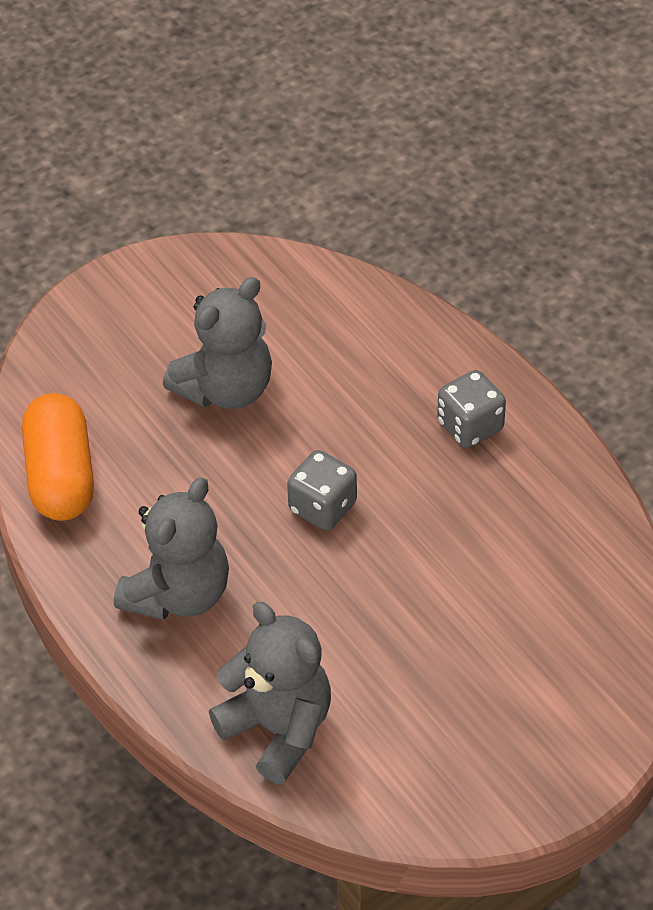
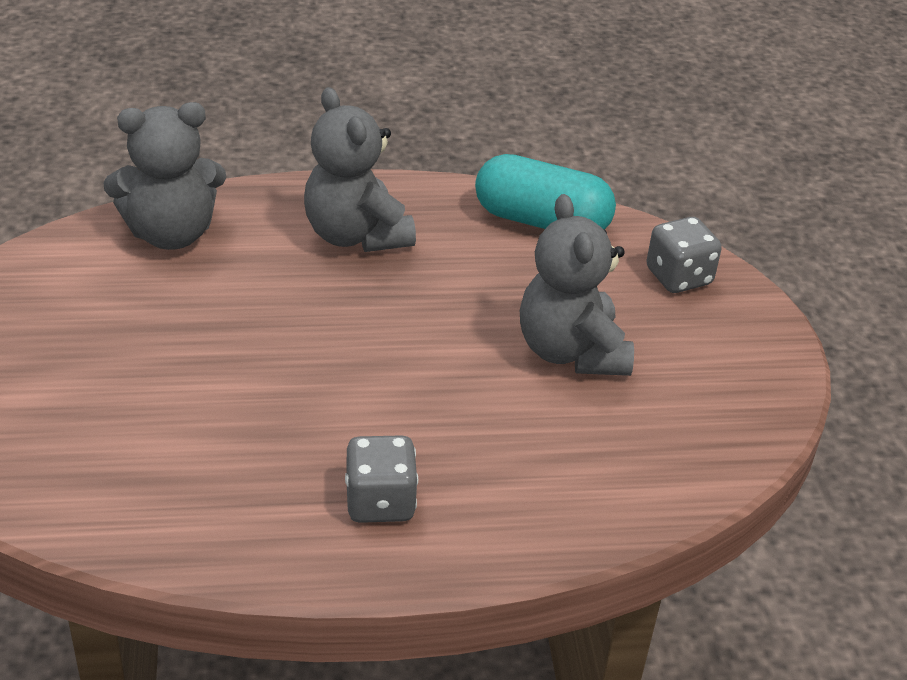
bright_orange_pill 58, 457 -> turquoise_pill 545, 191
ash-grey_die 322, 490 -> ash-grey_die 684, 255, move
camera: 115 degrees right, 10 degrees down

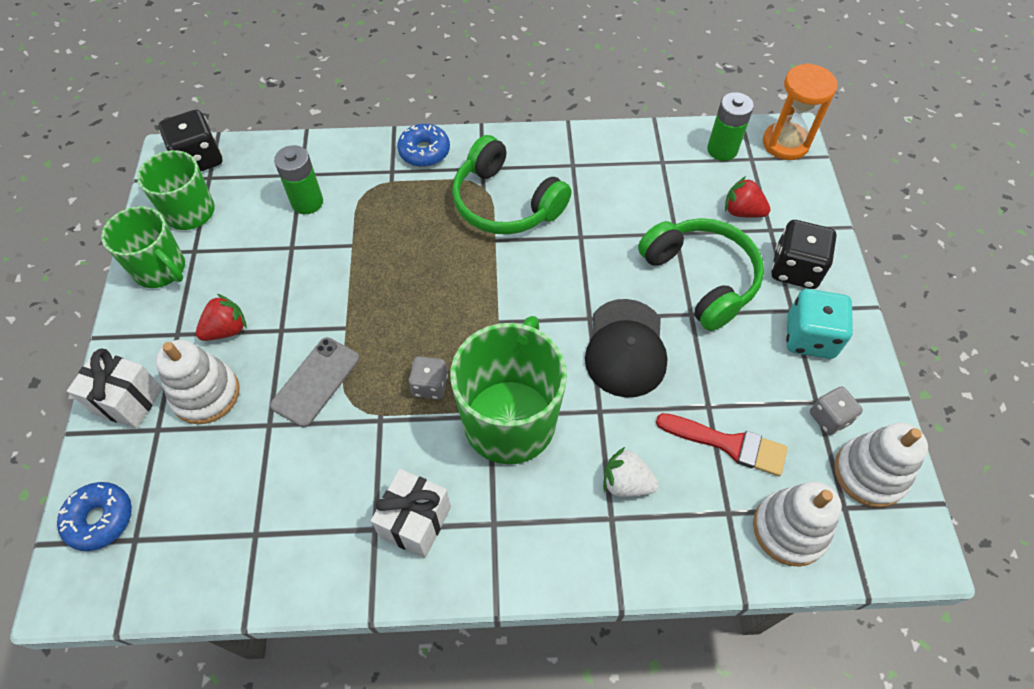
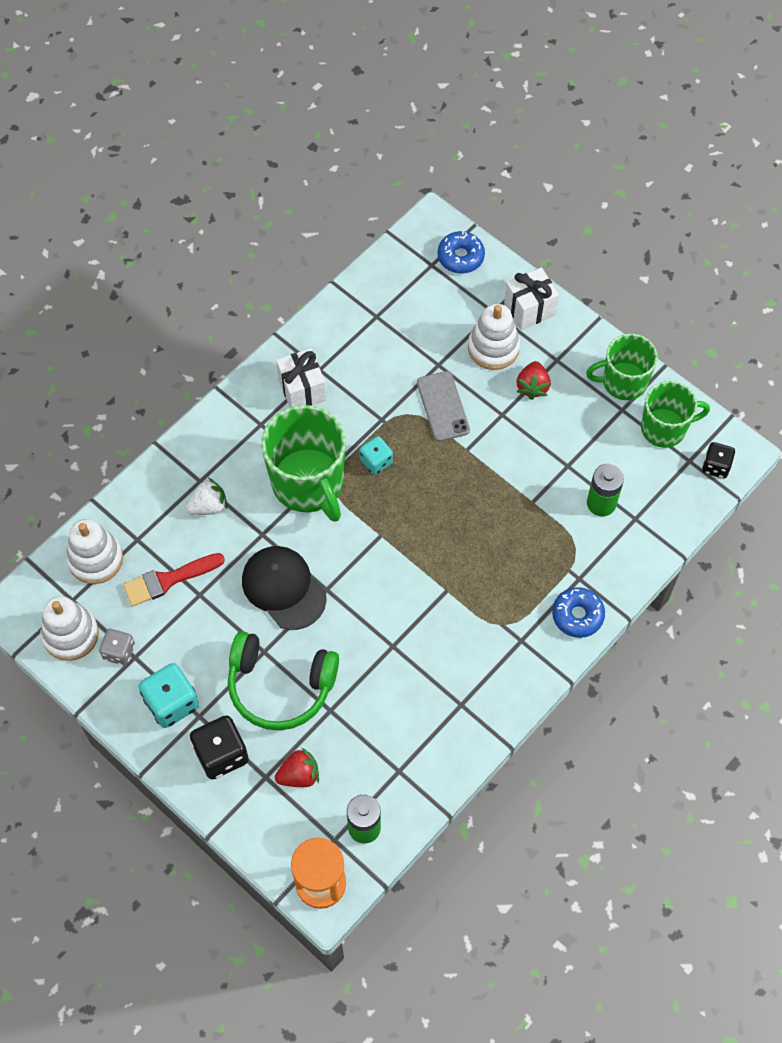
jet-black_die 190, 140 -> jet-black_die 718, 460, x0.62
green_headphones 511, 185 -> none
ash-grey_die 428, 377 -> turquoise_die 376, 455
camera: 135 degrees right, 5 degrees up

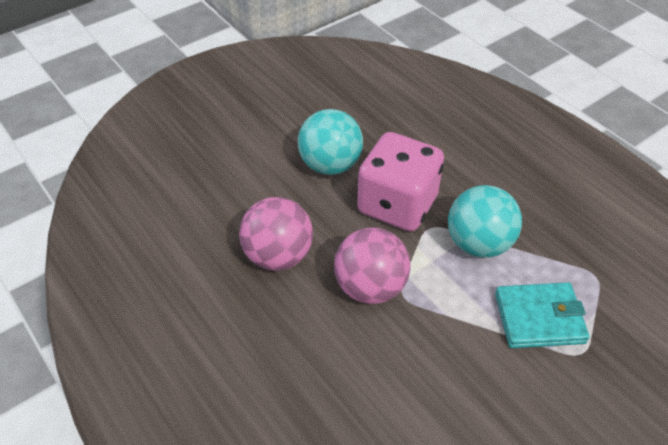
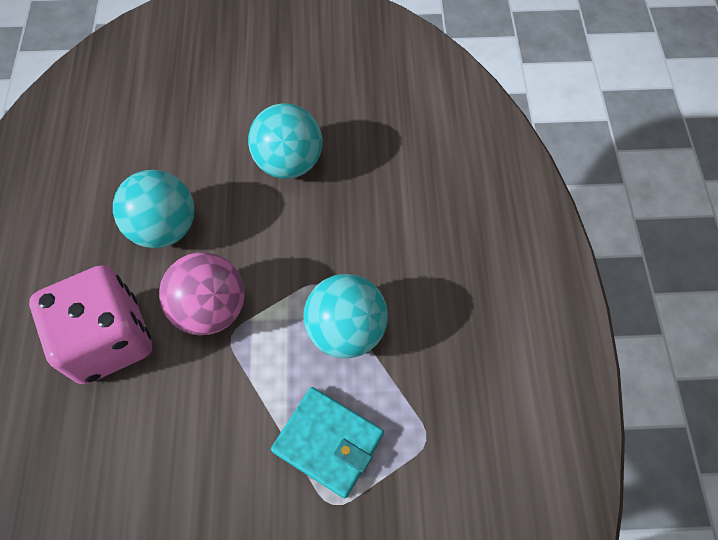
rose-pink_die 400, 182 -> rose-pink_die 90, 324, move
rose-pink_play_ball 276, 234 -> turquoise_play_ball 153, 209
camera: 35 degrees right, 15 degrees up

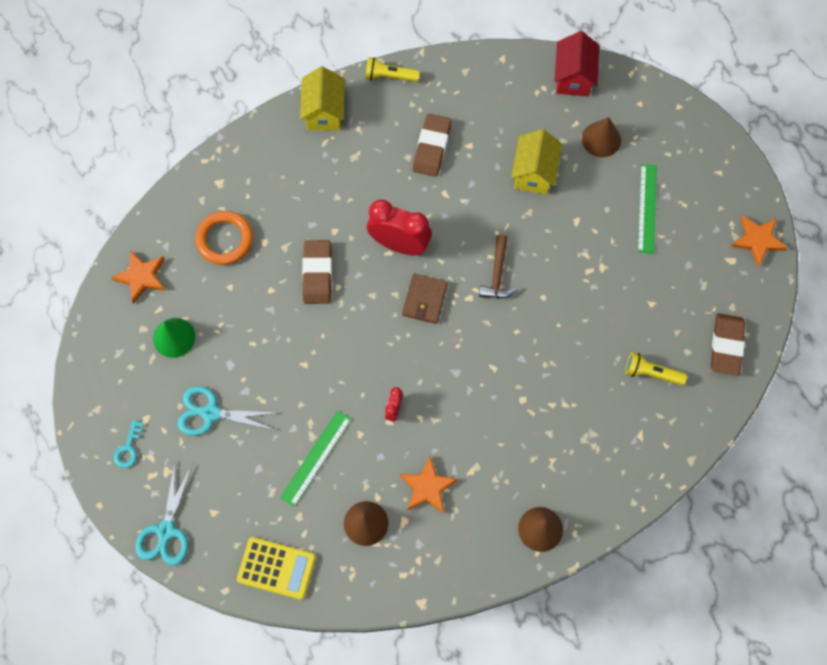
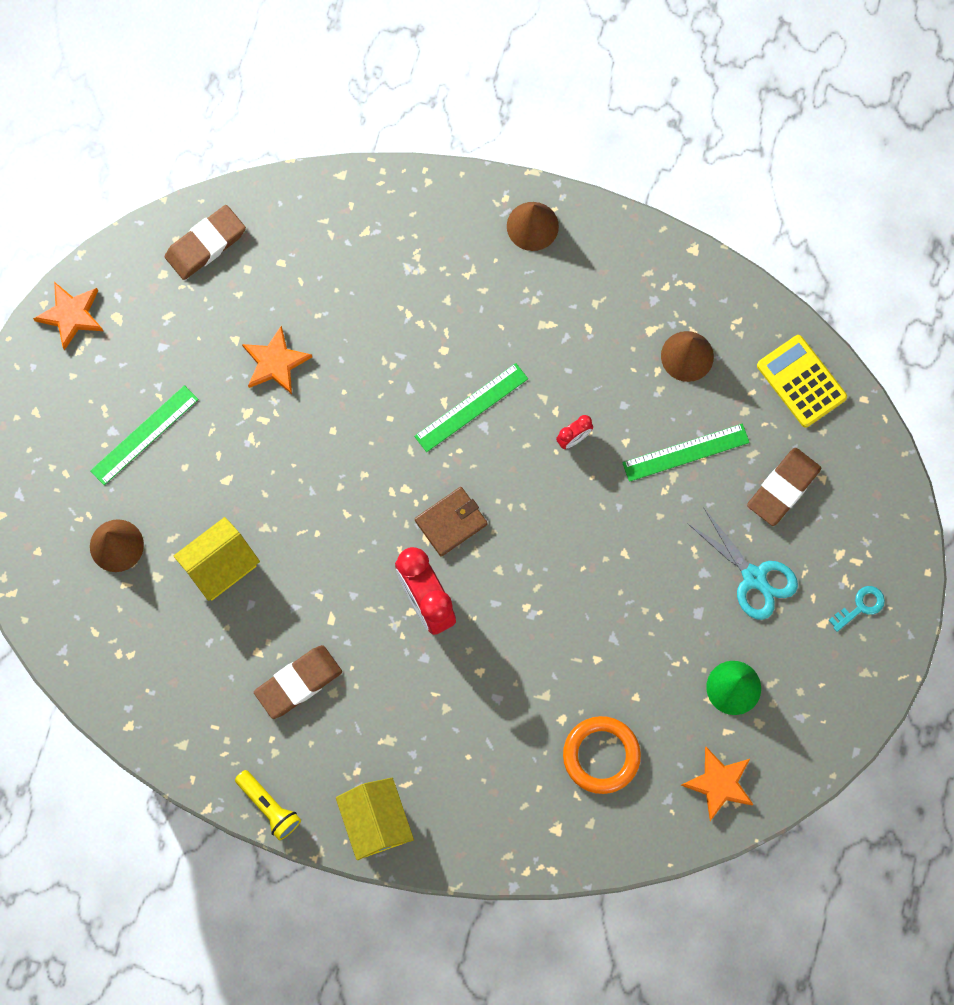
red_toy_house 577, 63 -> none
golden_toy_house 322, 98 -> golden_toy_house 375, 819, 60 degrees counterclockwise
russet_hammer 498, 266 -> none
russet_gum_eraser 317, 272 -> russet_gum_eraser 784, 487, move
golden_pocket_torch 656, 369 -> none
bright_orange_star_shape 428, 485 -> bright_orange_star_shape 277, 360, move
turquoise_pair_of_scissors 164, 514 -> none
none -> green_measuring_stick 471, 407
camera: 140 degrees left, 5 degrees up

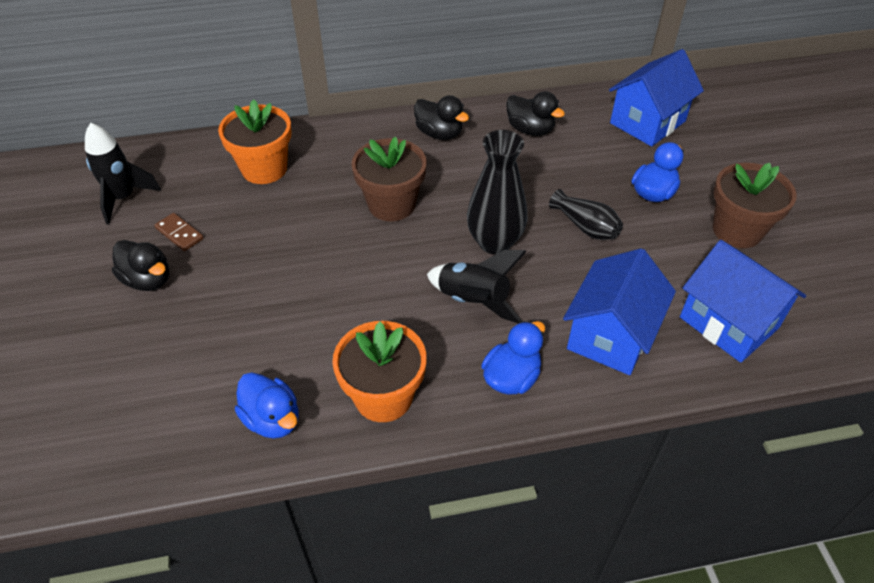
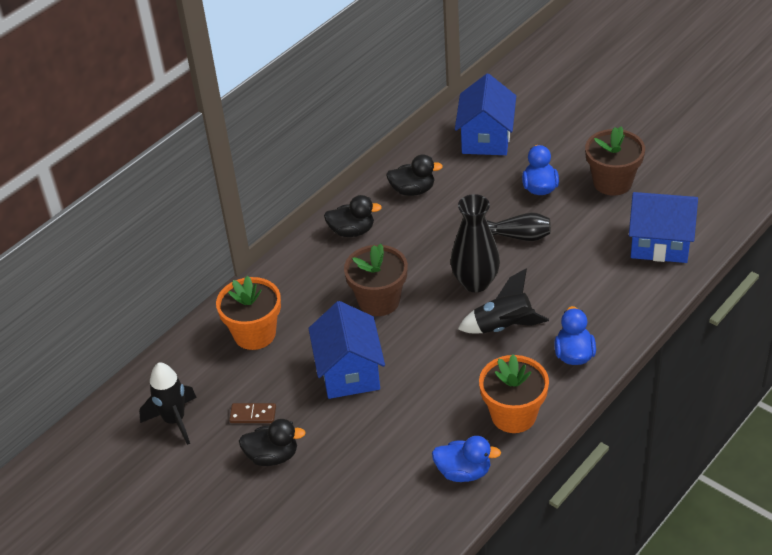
blue_toy_house 619, 311 -> blue_toy_house 346, 350, move
camera: 35 degrees left, 5 degrees down

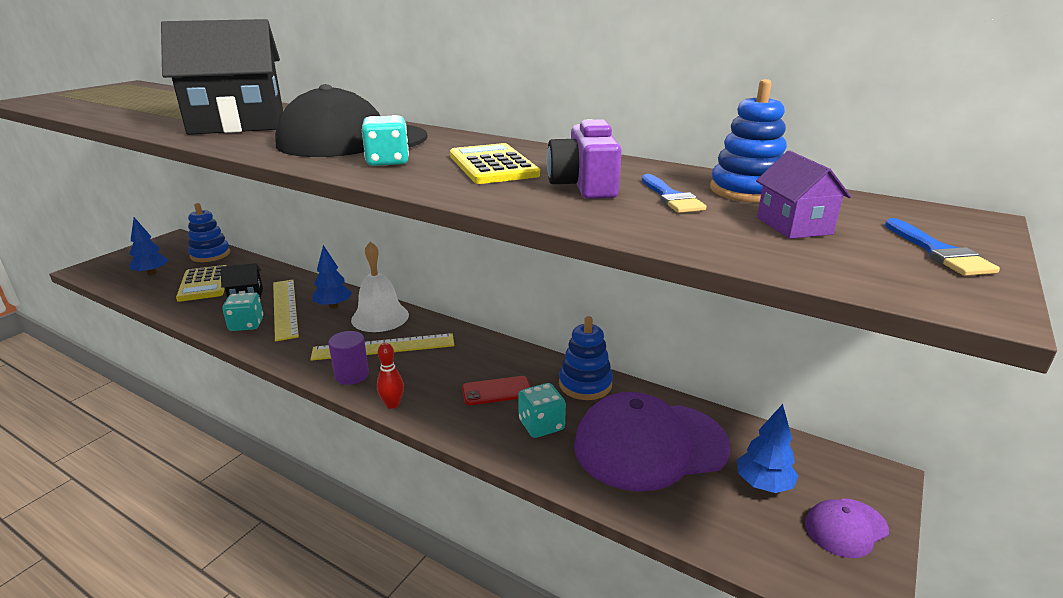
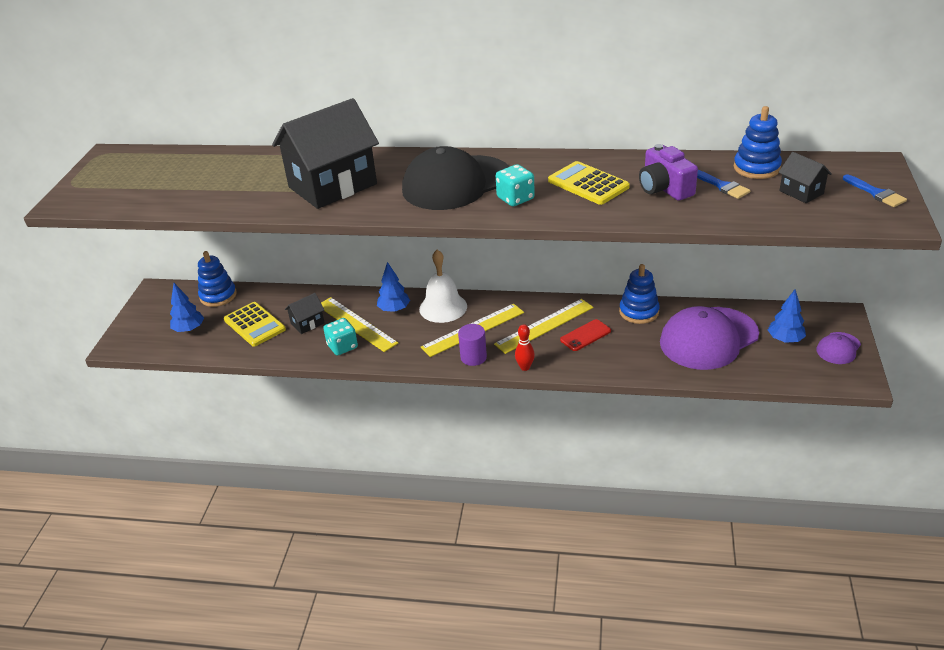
royal_purple_toy_house 803, 195 -> jet-black_toy_house 805, 177
turquoise_die 542, 410 -> none
none -> golden_measuring_stick 544, 326
camera: 20 degrees left, 10 degrees up

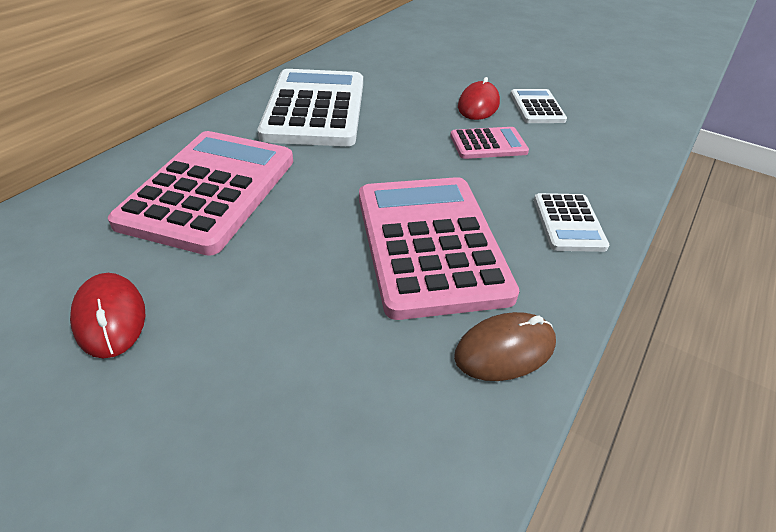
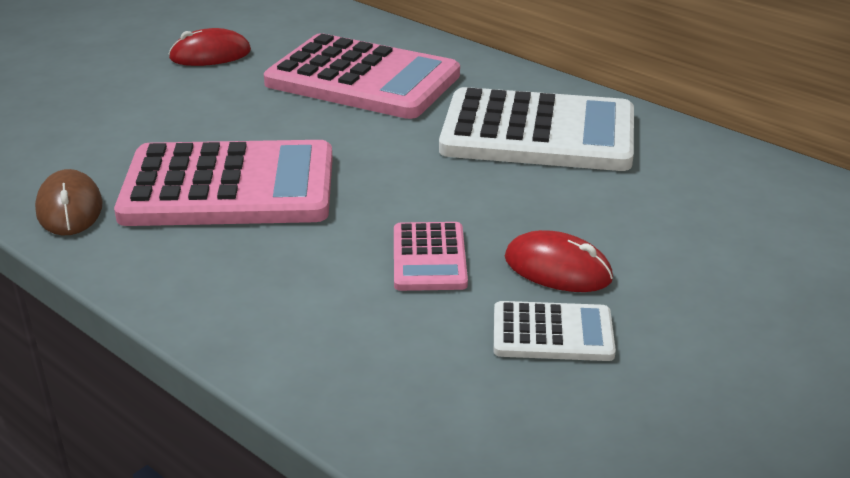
snow-white_adding_machine 571, 222 -> none
camera: 100 degrees right, 10 degrees down

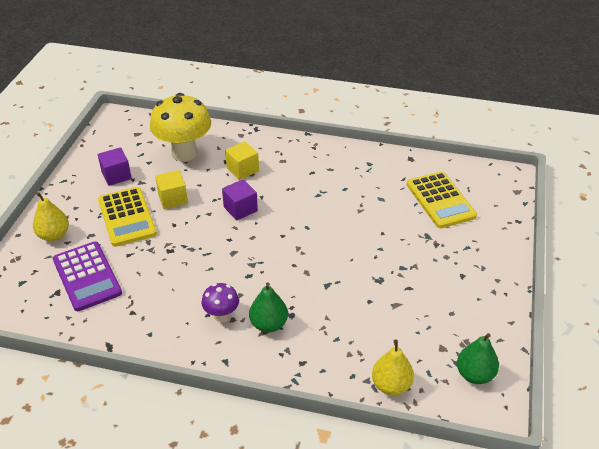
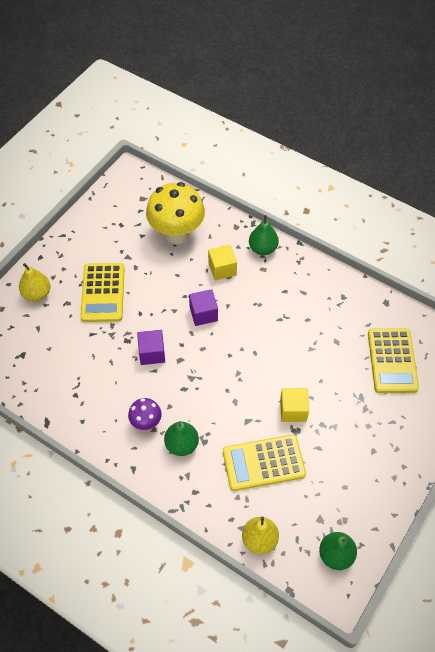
royal_purple_block 115, 166 -> royal_purple_block 151, 347, move
golden_block 171, 189 -> golden_block 294, 405, move
royal_purple_adding_machine 87, 276 -> none
none -> green_pear_fruit 264, 235
none -> golden_adding_machine 264, 463
camera: 20 degrees right, 15 degrees up

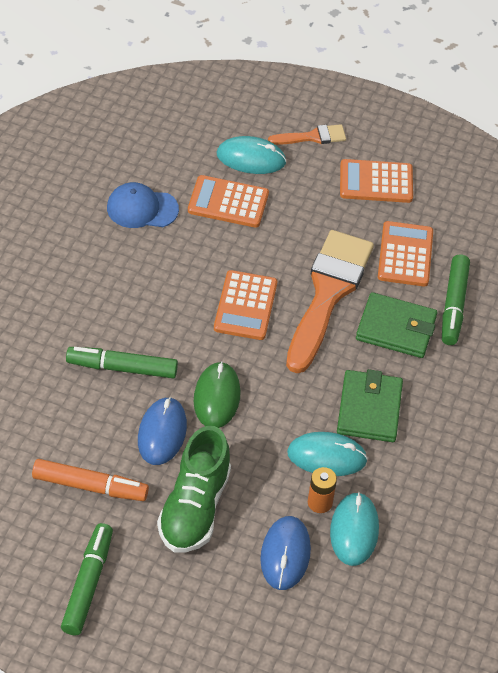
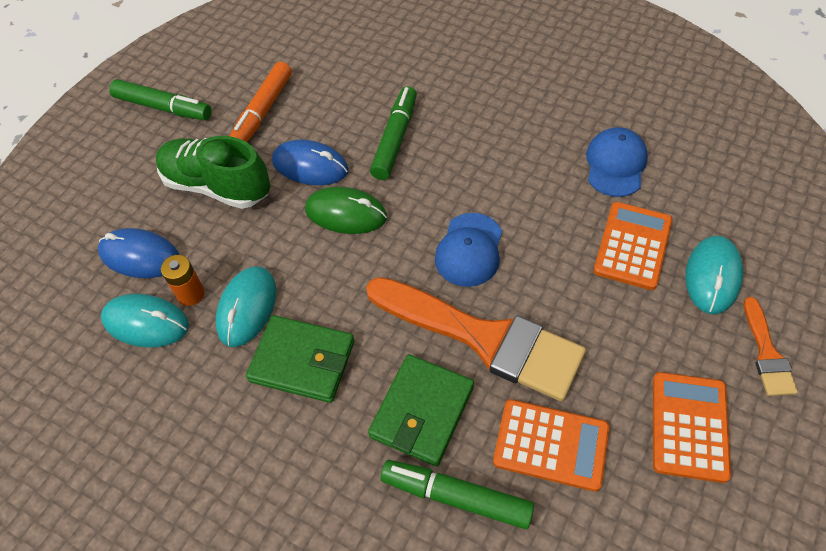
bright_orange_adding_machine 245, 305 -> blue_cap 468, 250
camera: 105 degrees right, 5 degrees up

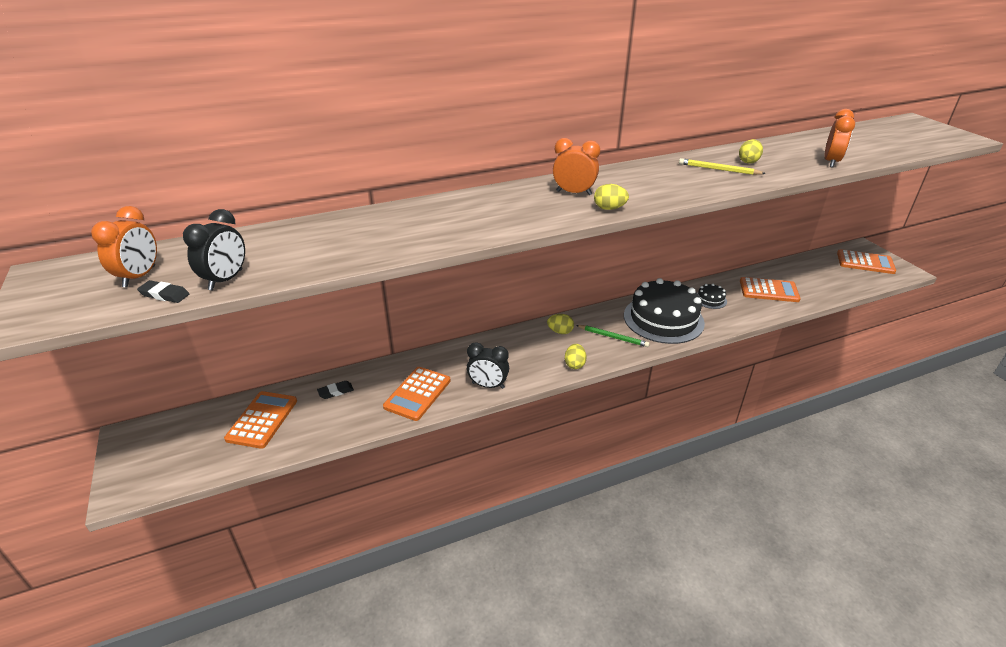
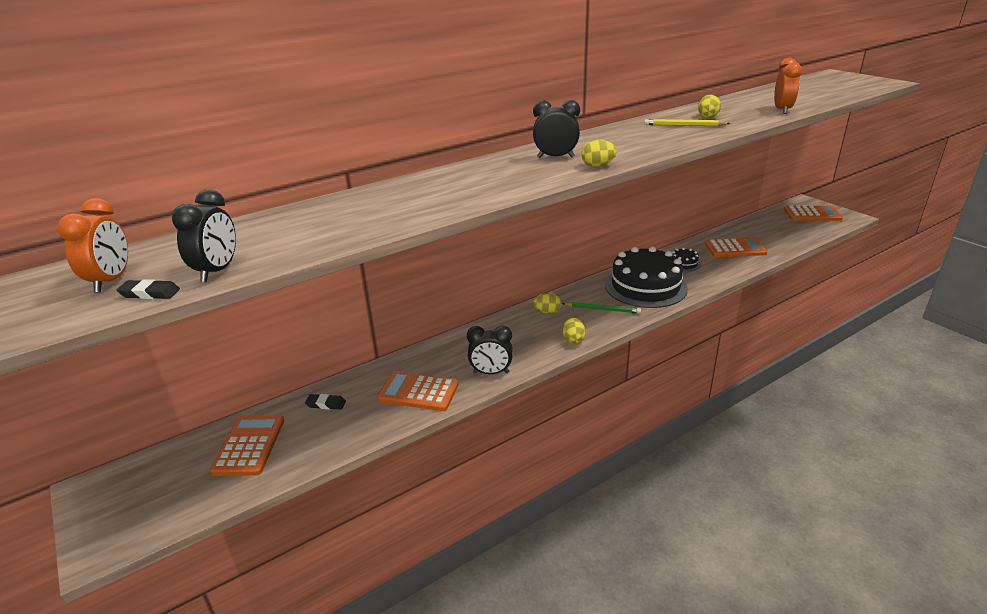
bright_orange_clock 576, 166 -> jet-black_clock 556, 129
bright_orange_adding_machine 416, 394 -> bright_orange_adding_machine 418, 391, 90 degrees clockwise
jet-black_gum_eraser 335, 390 -> jet-black_gum_eraser 325, 402, 45 degrees clockwise
camera: 10 degrees left, 5 degrees down

